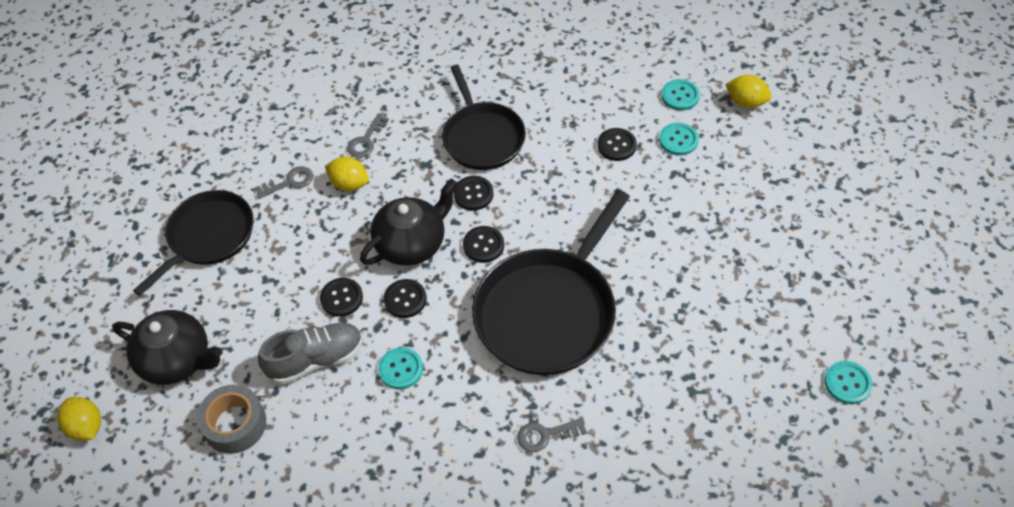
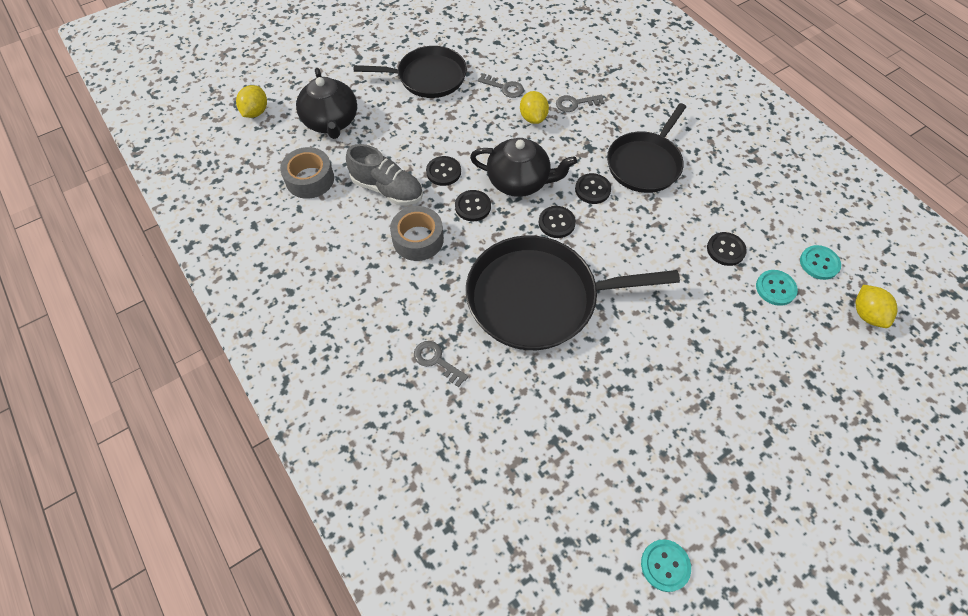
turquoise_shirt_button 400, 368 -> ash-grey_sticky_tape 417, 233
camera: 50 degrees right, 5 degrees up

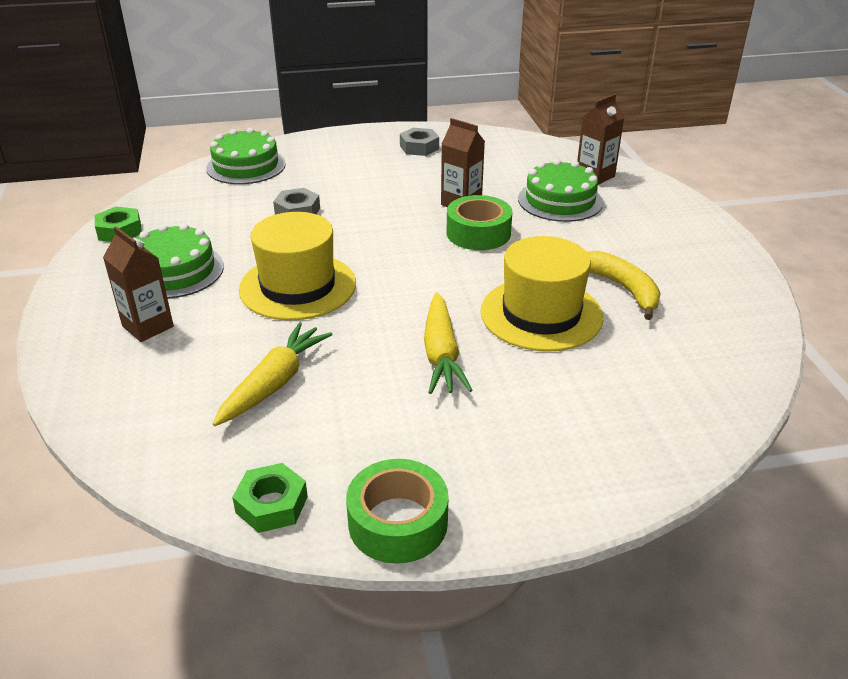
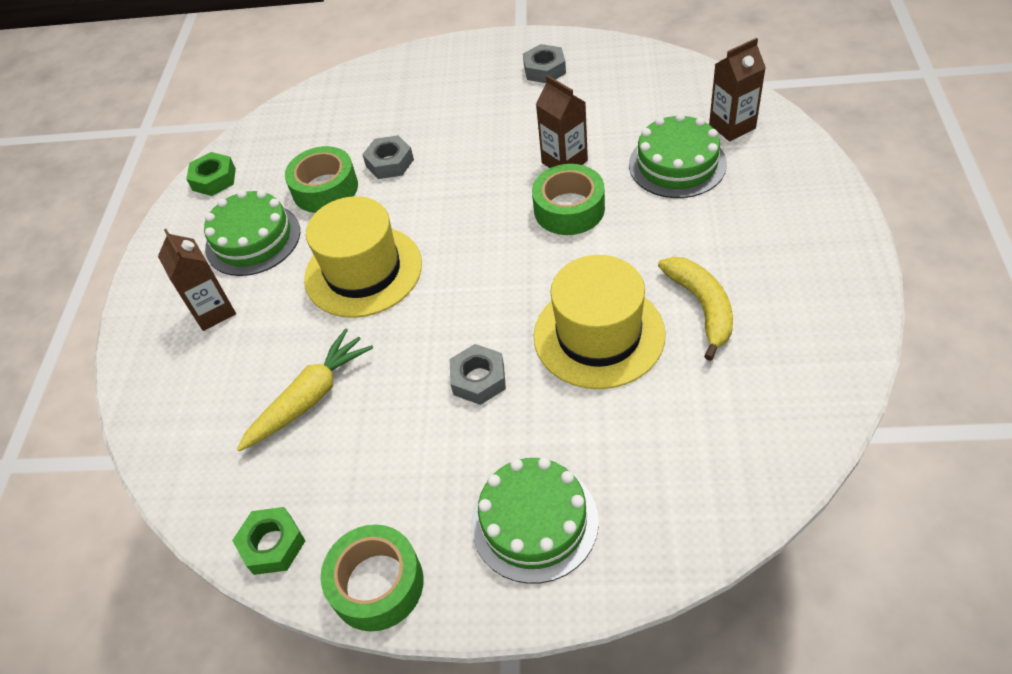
green_gateau 246, 156 -> green_gateau 535, 520, move
golden_toy_carrot 448, 343 -> ash-grey_hexagon_nut 478, 374
none -> green_sticky_tape 321, 179
camera: 20 degrees right, 15 degrees up

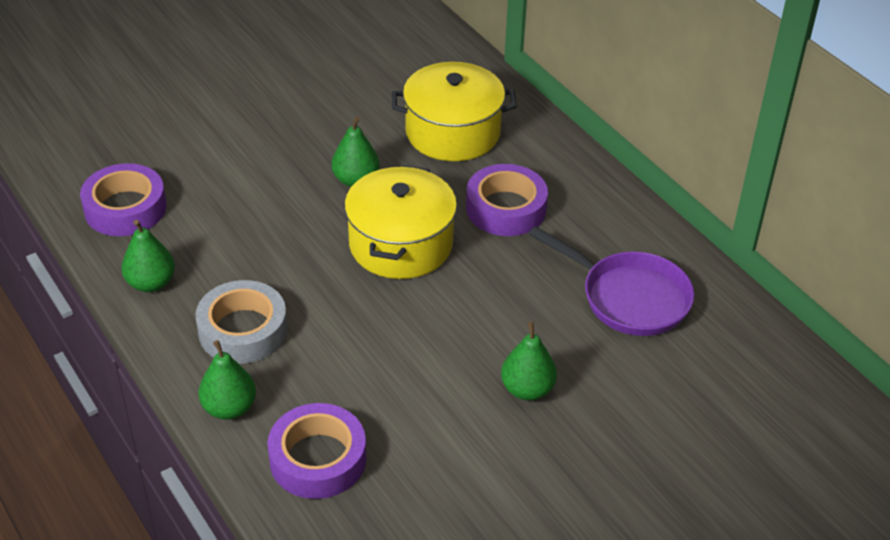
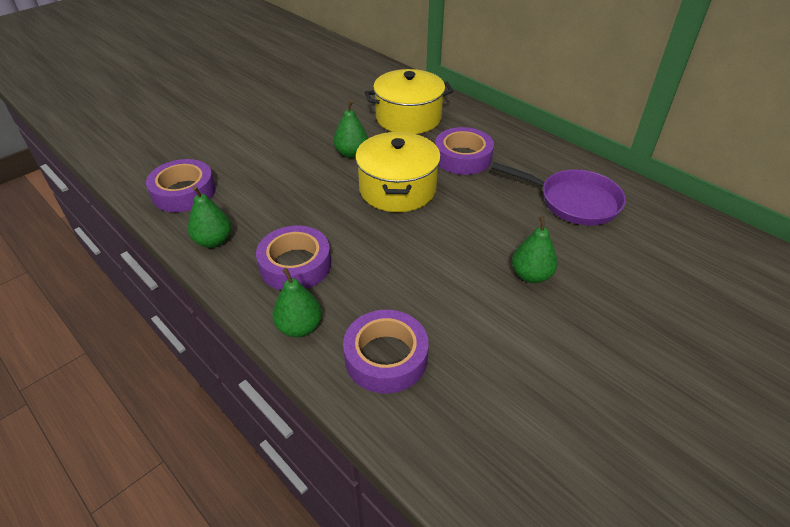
ash-grey_sticky_tape 241, 322 -> royal_purple_sticky_tape 293, 258
camera: 10 degrees left, 0 degrees up

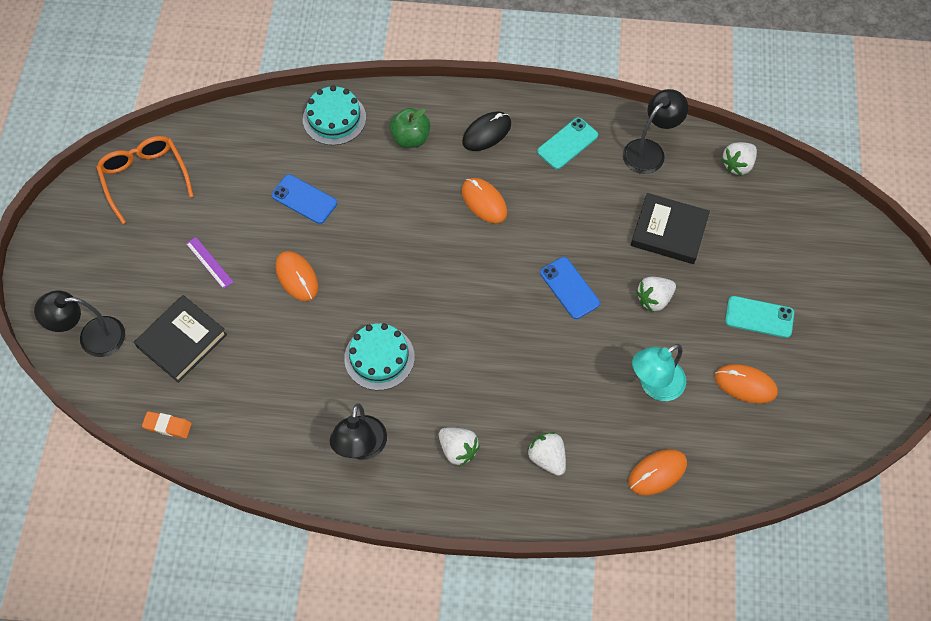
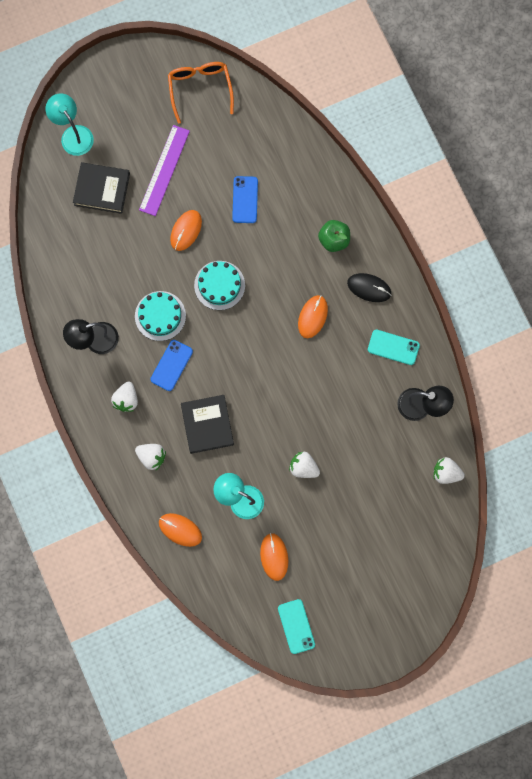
turquoise_gateau 334, 115 -> turquoise_gateau 219, 285, move
bright_orange_glasses 145, 180 -> bright_orange_glasses 201, 93, 45 degrees counterclockwise
jet-black_hardcover 670, 228 -> jet-black_hardcover 207, 424, move
royal_purple_measuring_stick 209, 263 -> royal_purple_measuring_stick 164, 170, x1.94
blue_smartphone 570, 288 -> blue_smartphone 172, 365, move
jet-black_desk_lamp 79, 323 -> turquoise_desk_lamp 69, 125
turquoise_smartphone 759, 317 -> turquoise_smartphone 296, 626, move
bright_orange_gum_eraser 167, 424 -> none
snow-white_strawberry 546, 454 -> snow-white_strawberry 150, 457, 90 degrees clockwise
camera: 60 degrees right, 15 degrees up

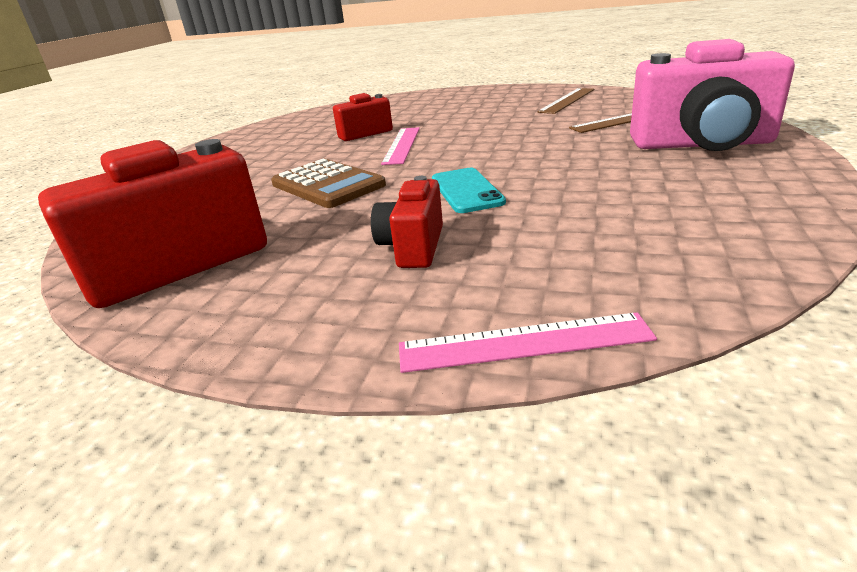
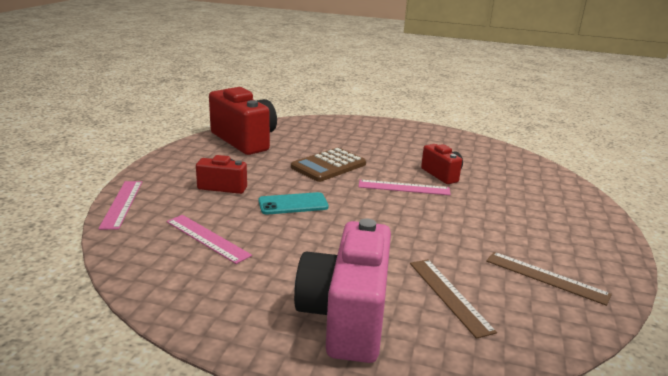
none -> rose-pink_measuring_stick 209, 239
camera: 85 degrees right, 5 degrees down

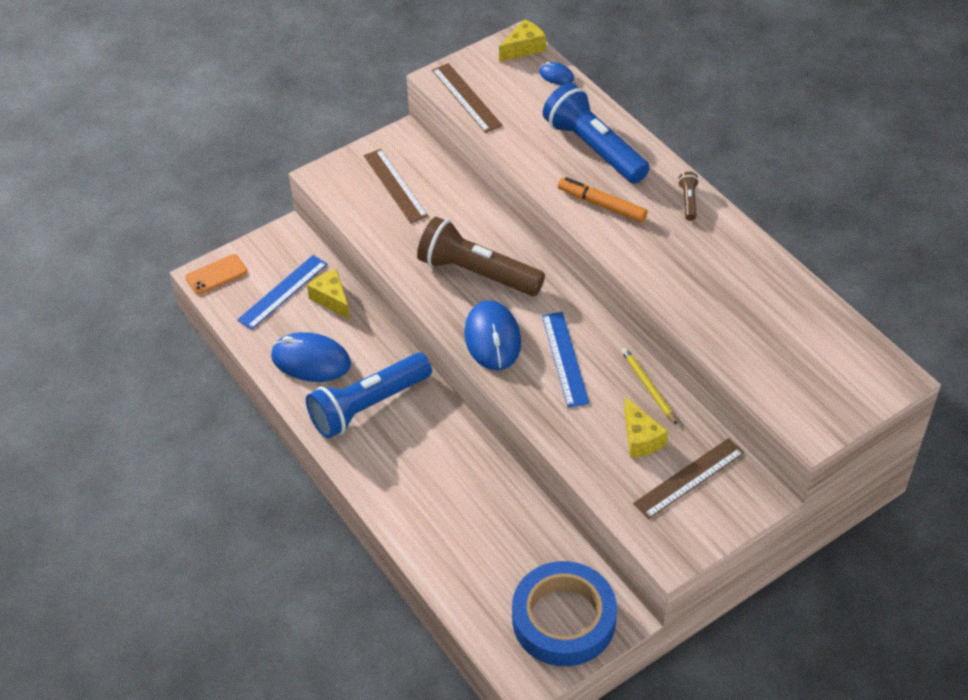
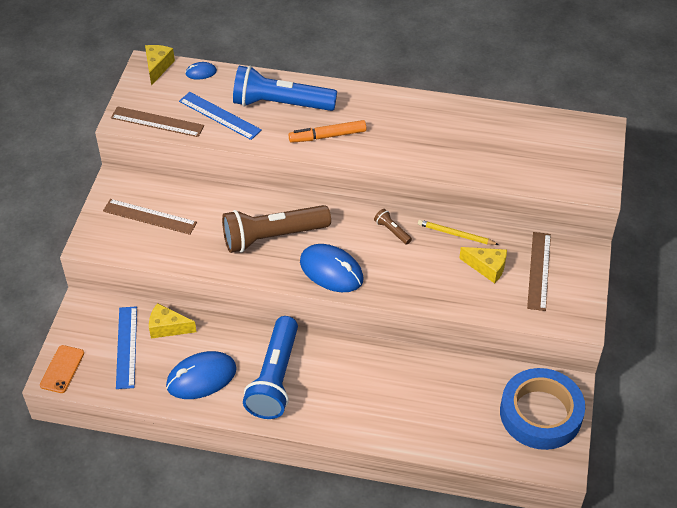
russet_pocket_torch 688, 196 -> russet_pocket_torch 393, 227, move
blue_measuring_stick 566, 359 -> blue_measuring_stick 220, 116, move
camera: 45 degrees left, 0 degrees up

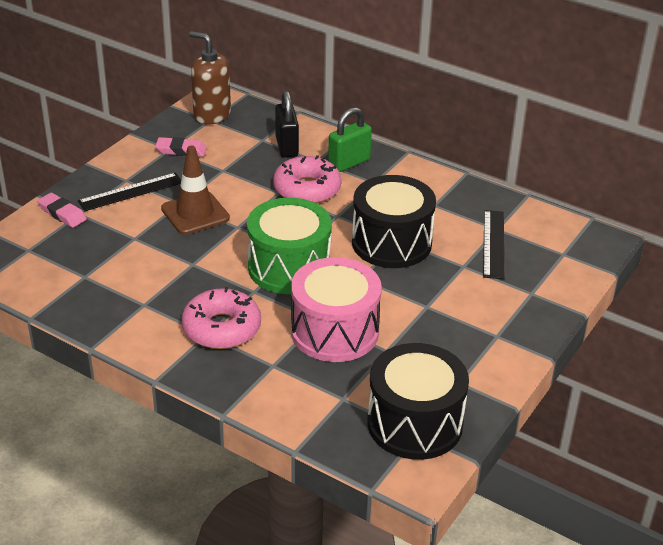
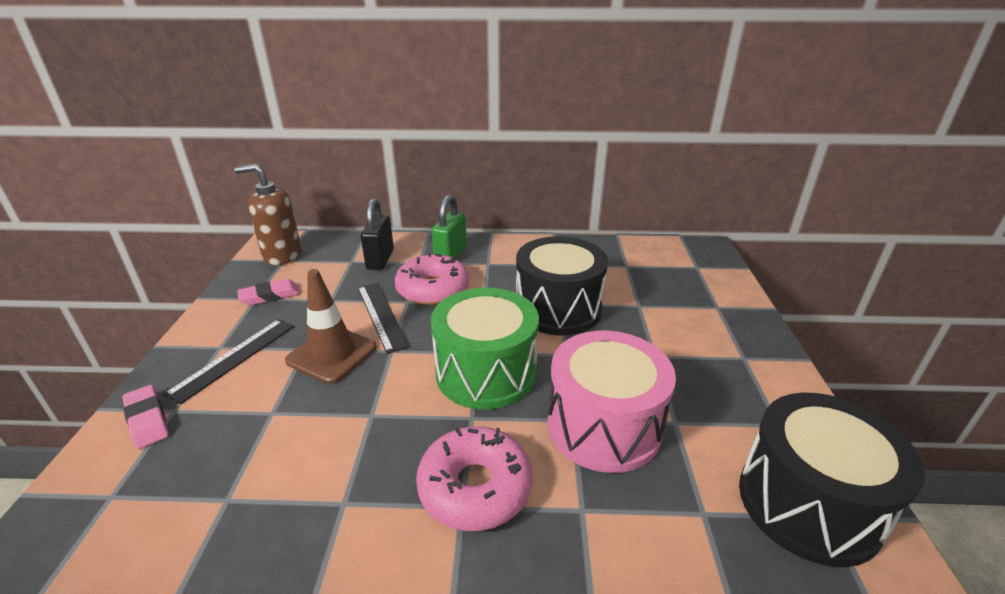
jet-black_lock 287, 123 -> jet-black_lock 377, 234, 45 degrees clockwise
rose-pink_gum_eraser 62, 210 -> rose-pink_gum_eraser 145, 417, 45 degrees clockwise
jet-black_measuring_stick 493, 244 -> jet-black_measuring_stick 384, 318, move
camera: 30 degrees left, 5 degrees down

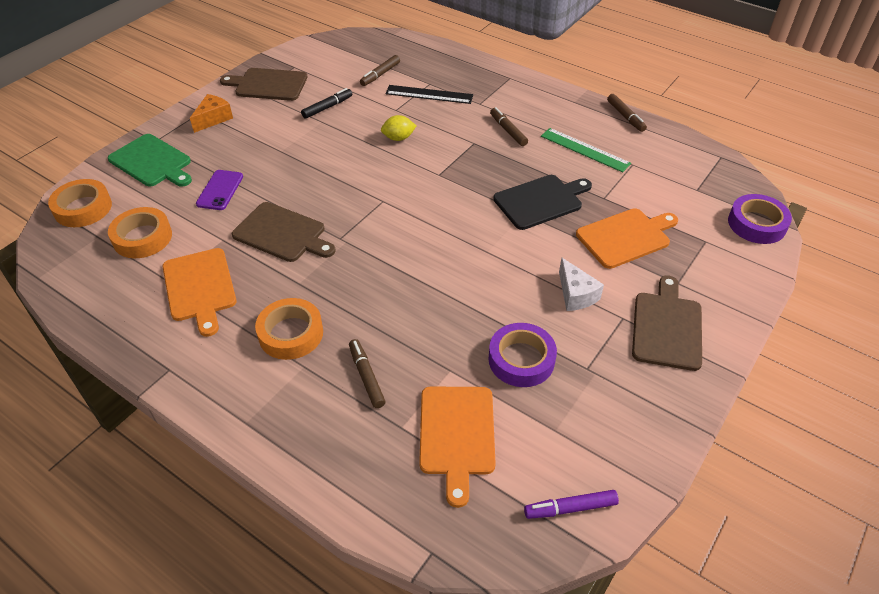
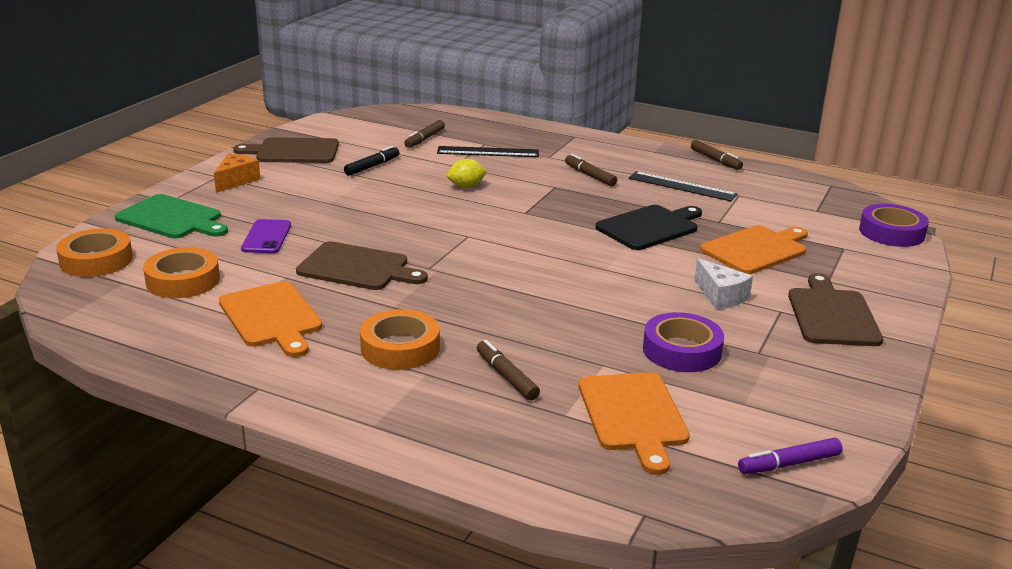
green_measuring_stick 586, 150 -> jet-black_measuring_stick 683, 186
camera: 10 degrees left, 20 degrees down

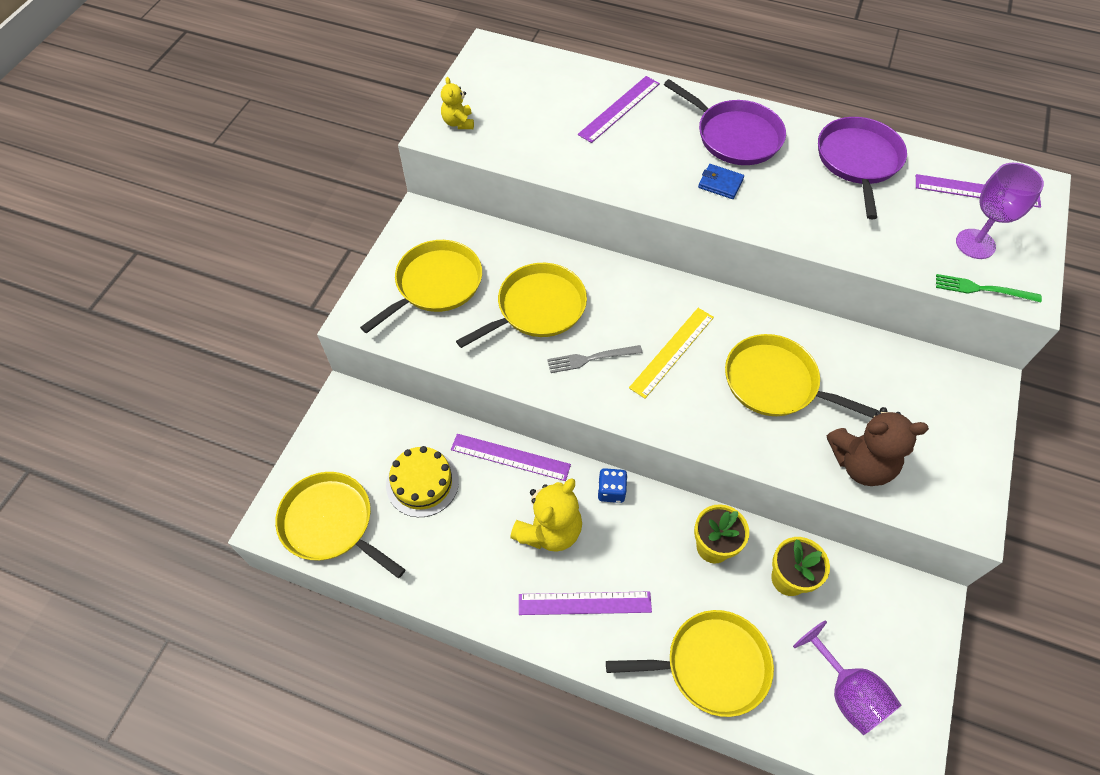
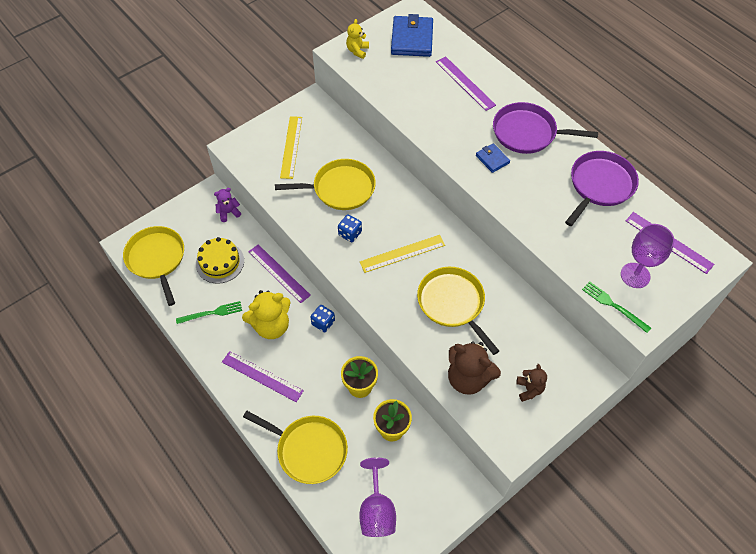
royal_purple_measuring_stick 619, 109 -> royal_purple_measuring_stick 466, 83, 75 degrees clockwise
royal_purple_skillet 725, 122 -> royal_purple_skillet 545, 128, 120 degrees clockwise
golden_skillet 421, 287 -> golden_measuring_stick 291, 147
ash-grey_dinner_fork 595, 359 -> blue_die 350, 228
none -> blue_wallet 412, 35
none -> royal_purple_teddy_bear 227, 205
none -> green_dinner_fork 209, 312
none -> russet_teddy_bear 531, 383
camera: 30 degrees right, 0 degrees up

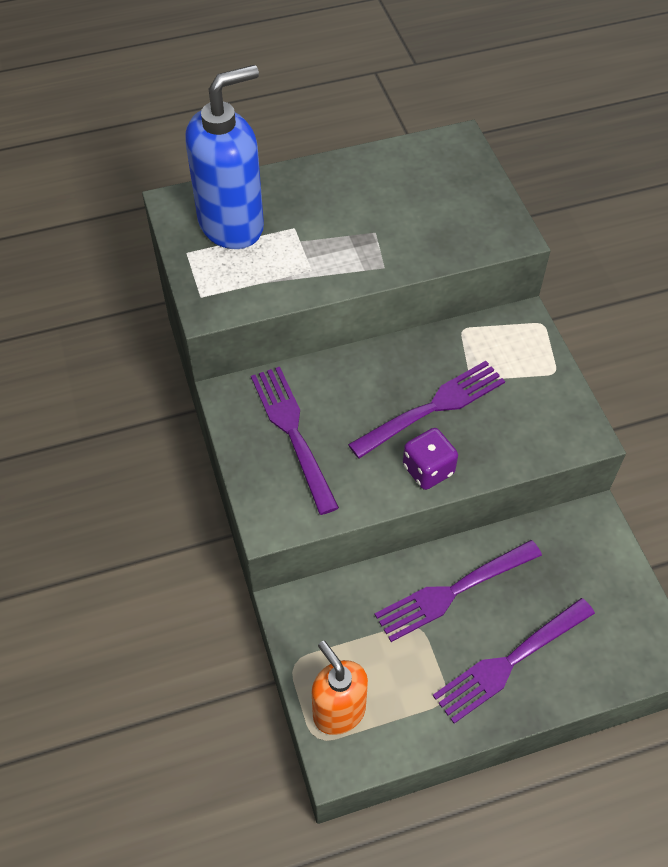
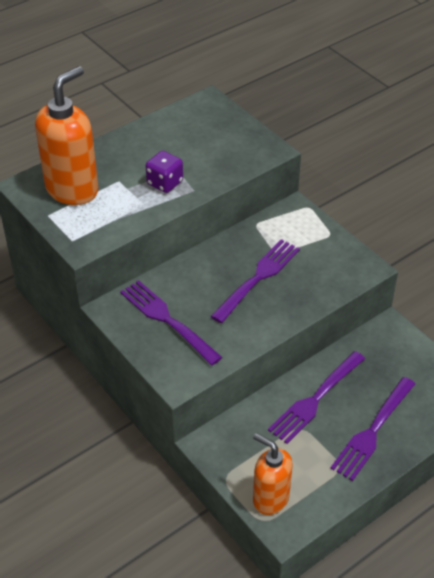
blue_pump_bottle 224, 157 -> bright_orange_pump_bottle 67, 135
royal_purple_die 430, 459 -> royal_purple_die 164, 172, move
camera: 20 degrees left, 10 degrees down

